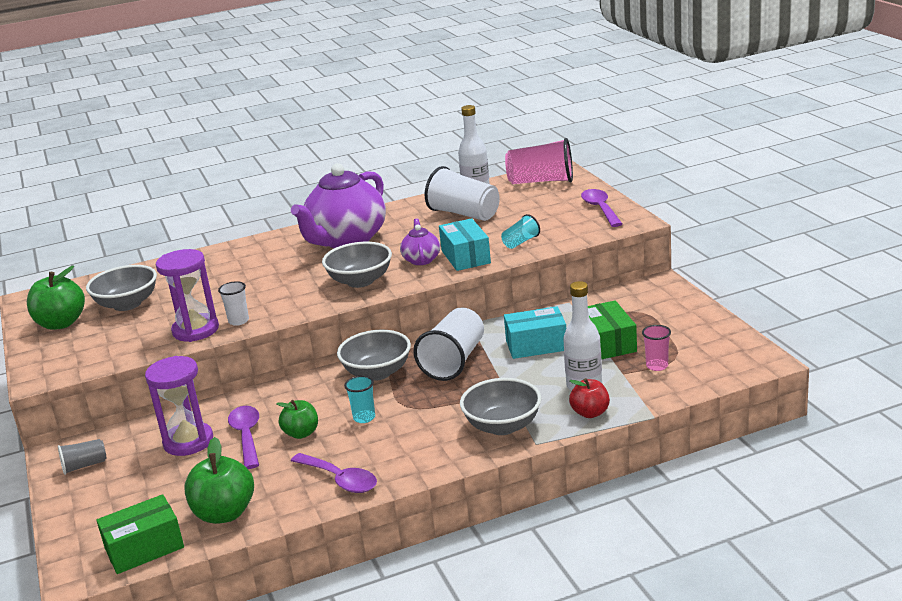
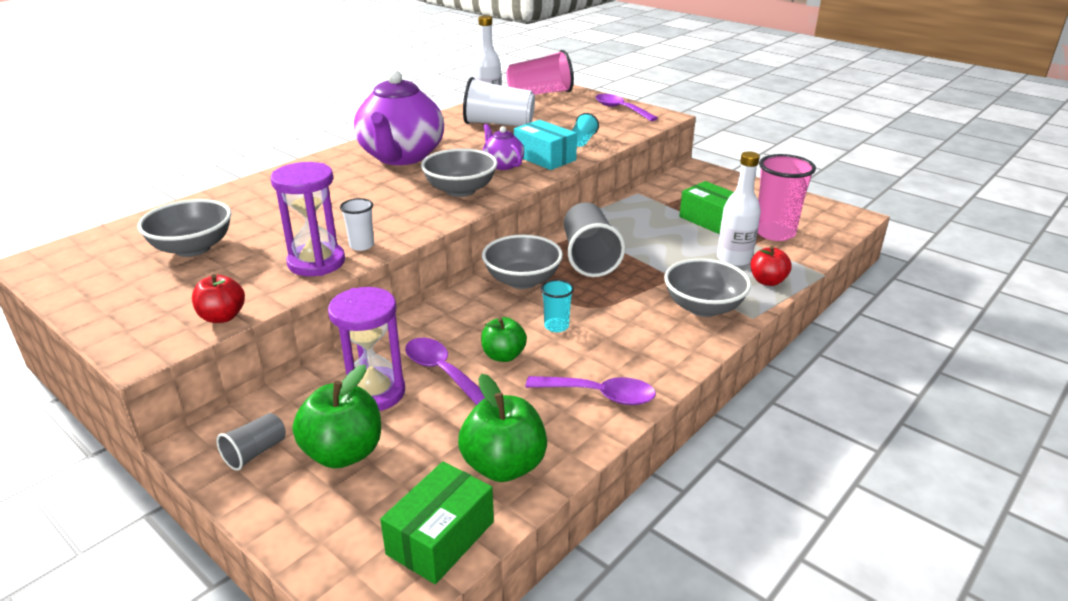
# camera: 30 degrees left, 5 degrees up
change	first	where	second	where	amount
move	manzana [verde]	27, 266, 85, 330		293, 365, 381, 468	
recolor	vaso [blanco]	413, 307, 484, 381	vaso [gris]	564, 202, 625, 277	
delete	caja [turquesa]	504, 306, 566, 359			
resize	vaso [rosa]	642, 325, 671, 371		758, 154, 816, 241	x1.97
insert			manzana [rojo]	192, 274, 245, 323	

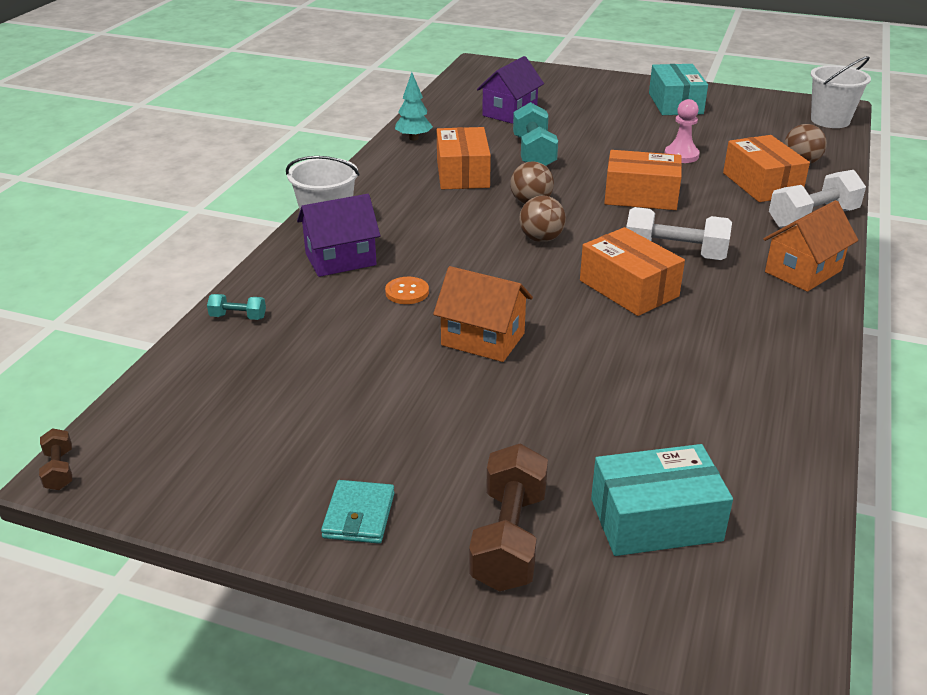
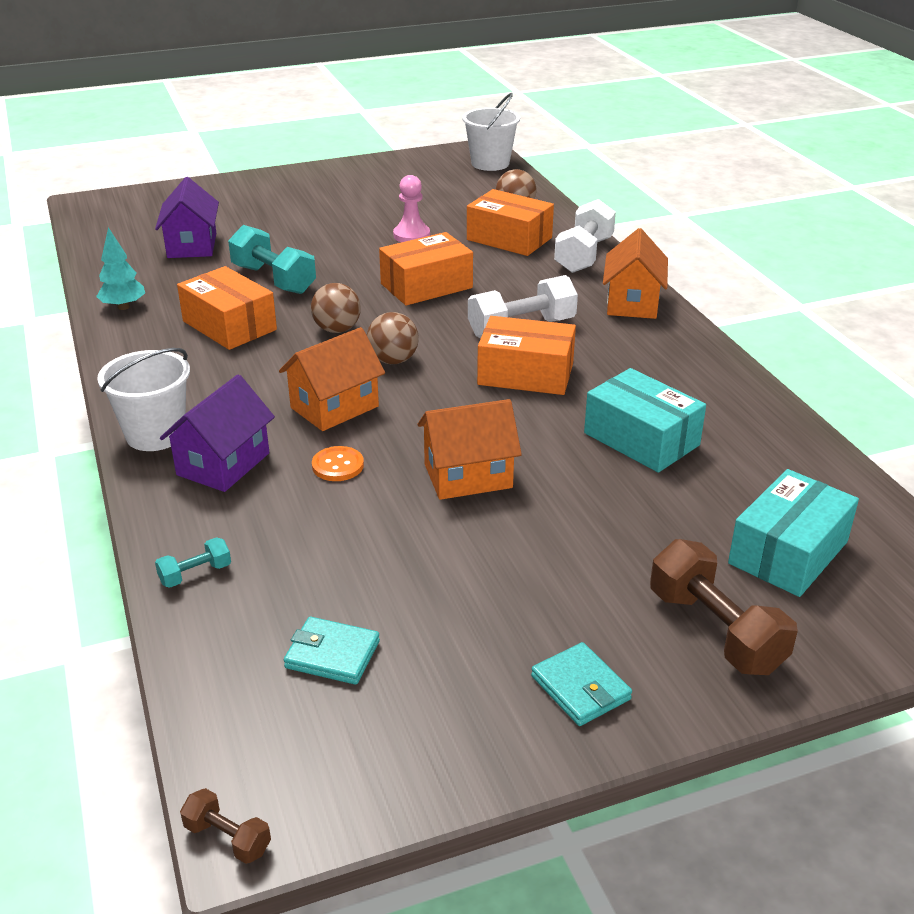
# camera: 40 degrees left, 0 degrees up
change	first	where	second	where	amount
move	caja [turquesa]	649, 64, 708, 115		584, 368, 706, 473	
insert			casa [naranja]	279, 327, 385, 431	
insert			cartera [turquesa]	284, 617, 380, 685	

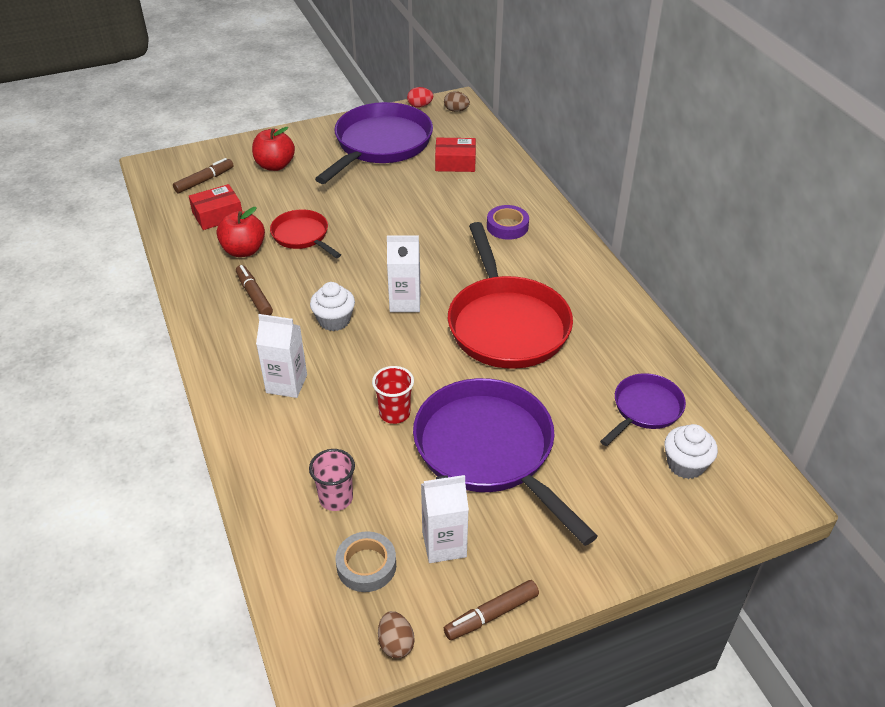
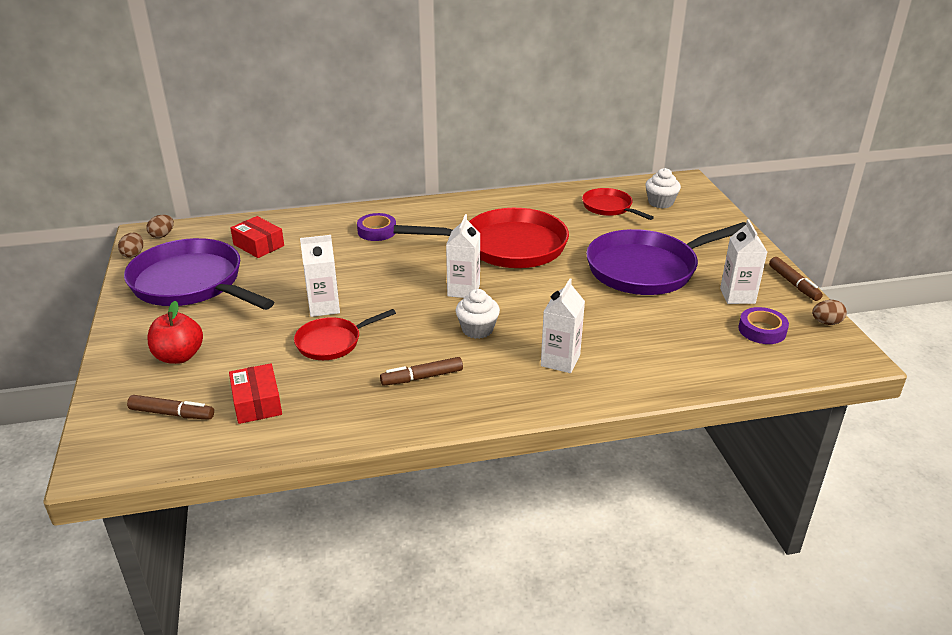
# camera: 80 degrees left, 10 degrees down
change	first	where	second	where	amount
rotate	rotulador [marrón]	173, 158, 234, 193		127, 395, 214, 420	135 degrees clockwise
delete	manzana [rojo]	217, 207, 265, 257			
delete	vaso [rosa]	309, 449, 355, 511			
recolor	cinta adhesiva [gris]	336, 531, 396, 592	cinta adhesiva [morado]	738, 307, 789, 344	
delete	vaso [rojo]	372, 366, 414, 424			
recolor	huevo [rojo]	407, 87, 433, 108	huevo [marrón]	118, 233, 143, 258	
rotate	caja [rojo]	435, 138, 476, 172		230, 216, 284, 258	60 degrees counterclockwise
recolor	sartén [morado]	600, 373, 686, 446	sartén [rojo]	582, 188, 654, 220	
insert			cartón de leche [blanco]	300, 235, 340, 317	

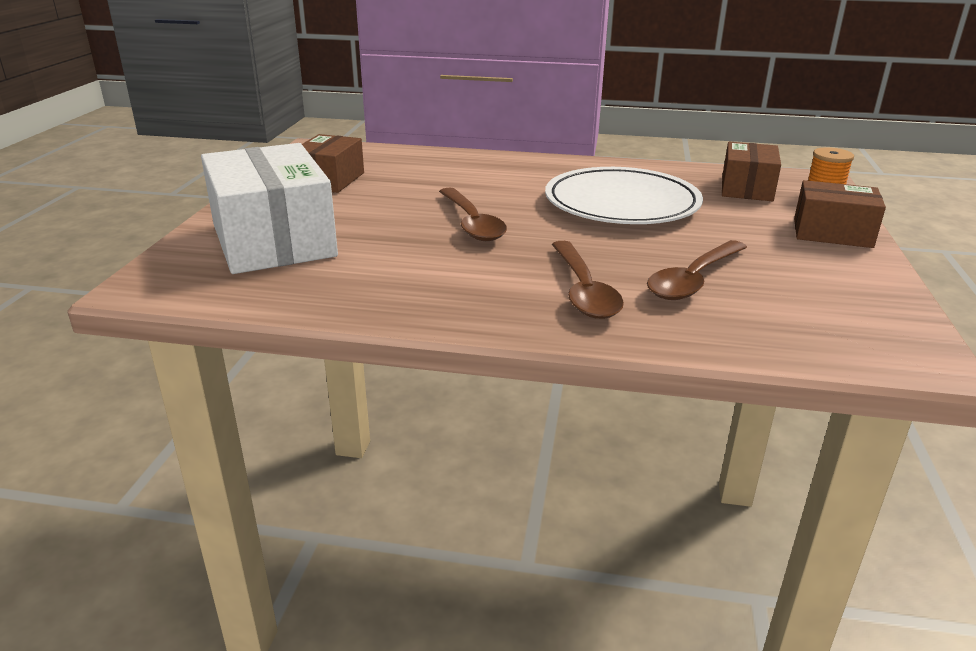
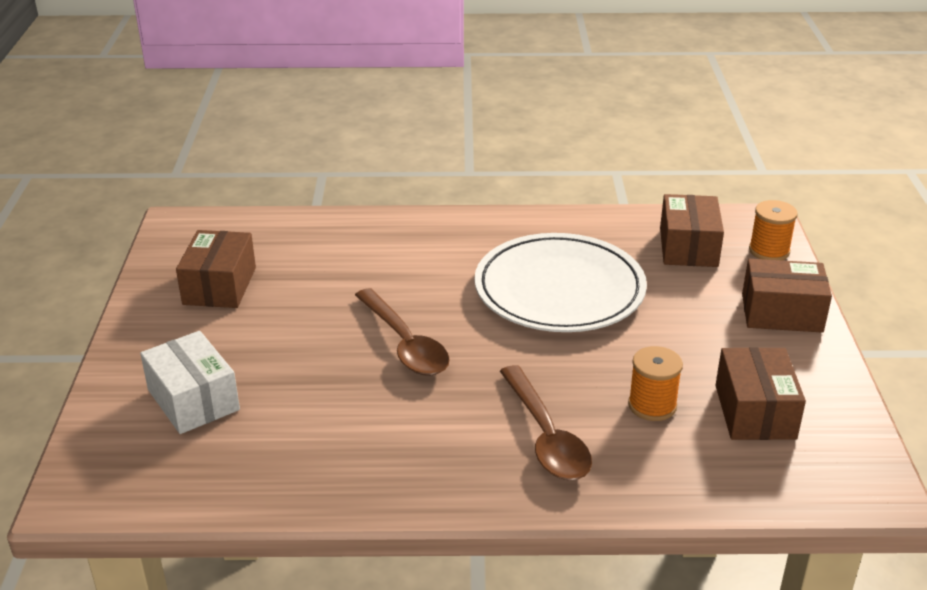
# camera: 10 degrees left, 5 degrees up
change	first	where	second	where	amount
resize	caja [blanco]	201, 143, 338, 274		140, 331, 240, 434	x0.57
replace	cuchara [marrón]	647, 240, 747, 300	carrete [naranja]	628, 346, 683, 421	
insert			caja [marrón]	715, 347, 806, 440	

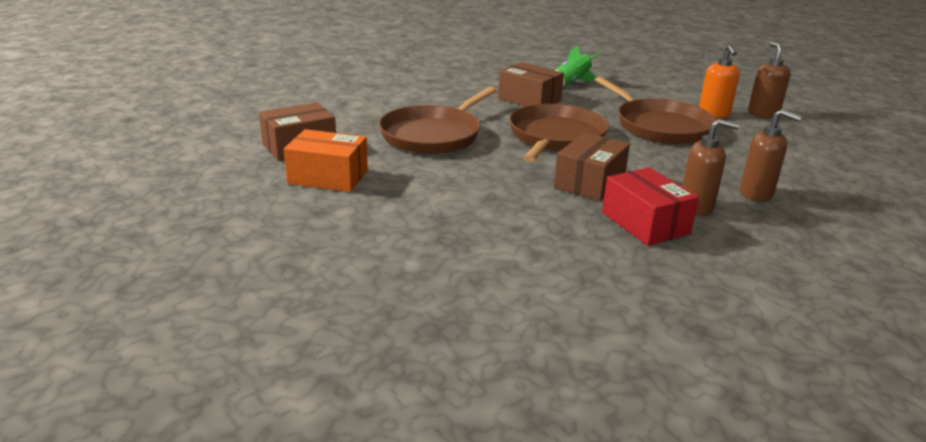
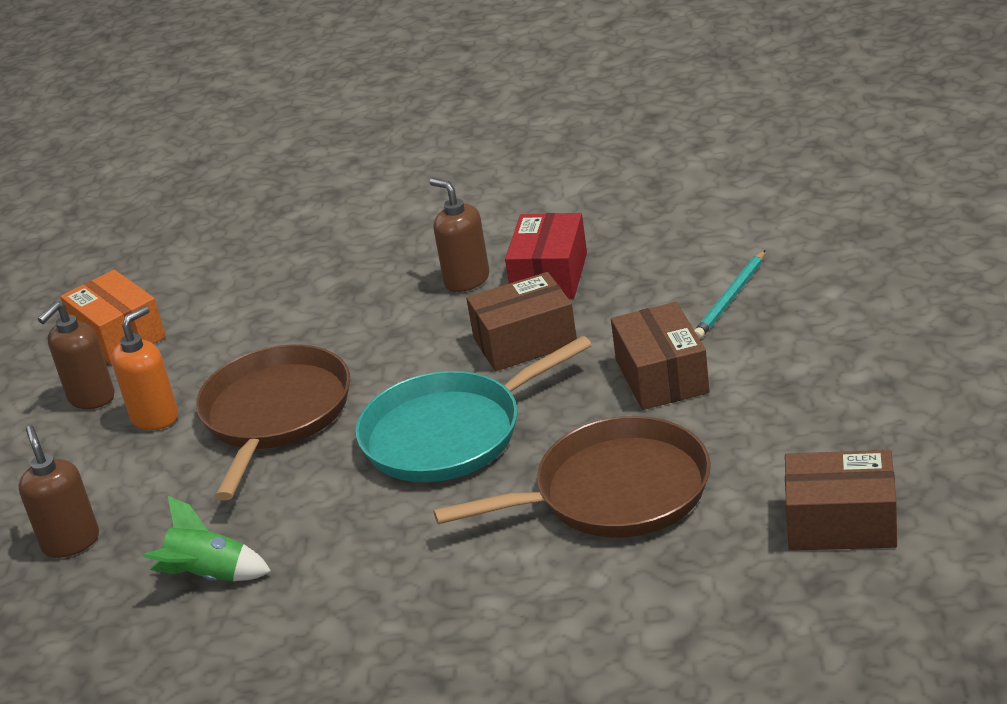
# camera: 135 degrees left, 5 degrees up
change	first	where	second	where	amount
move	caja [naranja]	284, 129, 368, 192		60, 270, 166, 365	
move	caja [marrón]	498, 62, 564, 106		611, 302, 710, 410	
recolor	sartén [marrón]	509, 104, 609, 162	sartén [turquesa]	356, 336, 592, 482	
move	dispensador de jabón [marrón]	740, 109, 802, 202		19, 426, 99, 558	
insert			lápiz [turquesa]	694, 250, 765, 339	

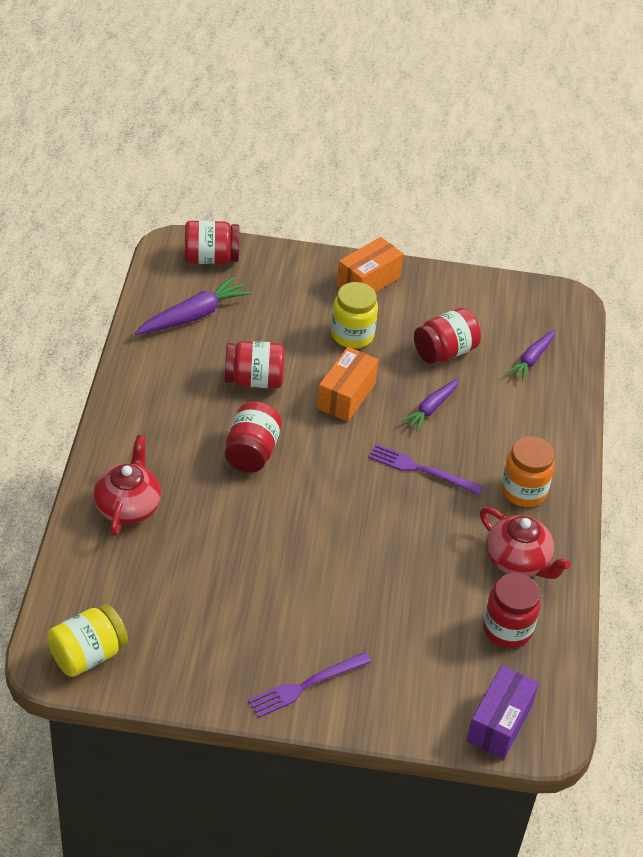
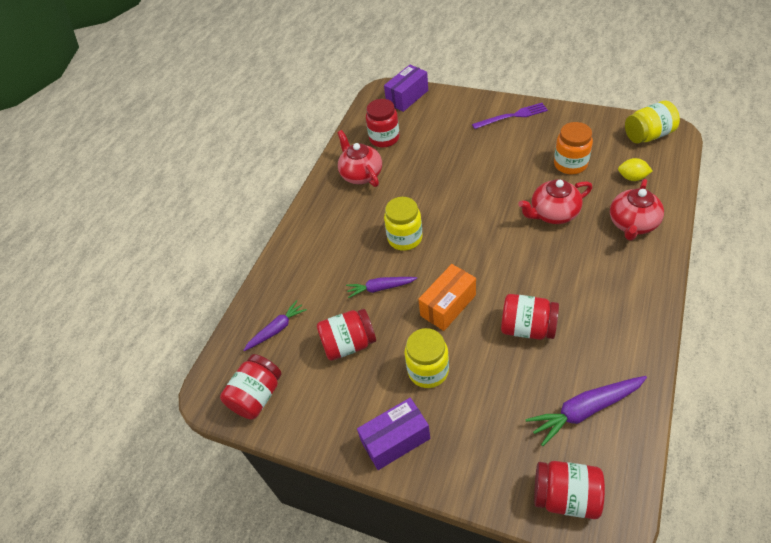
# camera: 155 degrees left, 5 degrees up
change	first	where	second	where	amount
move	tarro [rojo]	225, 402, 282, 472		220, 354, 282, 420	
recolor	caja [naranja]	337, 237, 403, 292	caja [morado]	357, 398, 430, 470	
replace	tenedor [morado]	368, 444, 483, 495	tarro [amarillo]	384, 197, 423, 251	
rotate	zanahoria [morado]	401, 379, 459, 431		346, 277, 417, 298	150 degrees counterclockwise
move	tarro [naranja]	501, 436, 555, 507		554, 122, 593, 174	
insert			tetera [rojo]	518, 179, 592, 224	
insert			limón [amarillo]	618, 158, 653, 181	

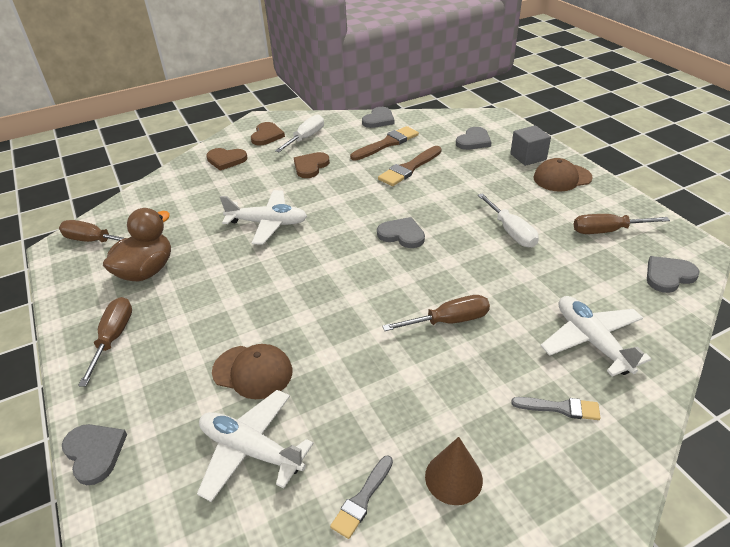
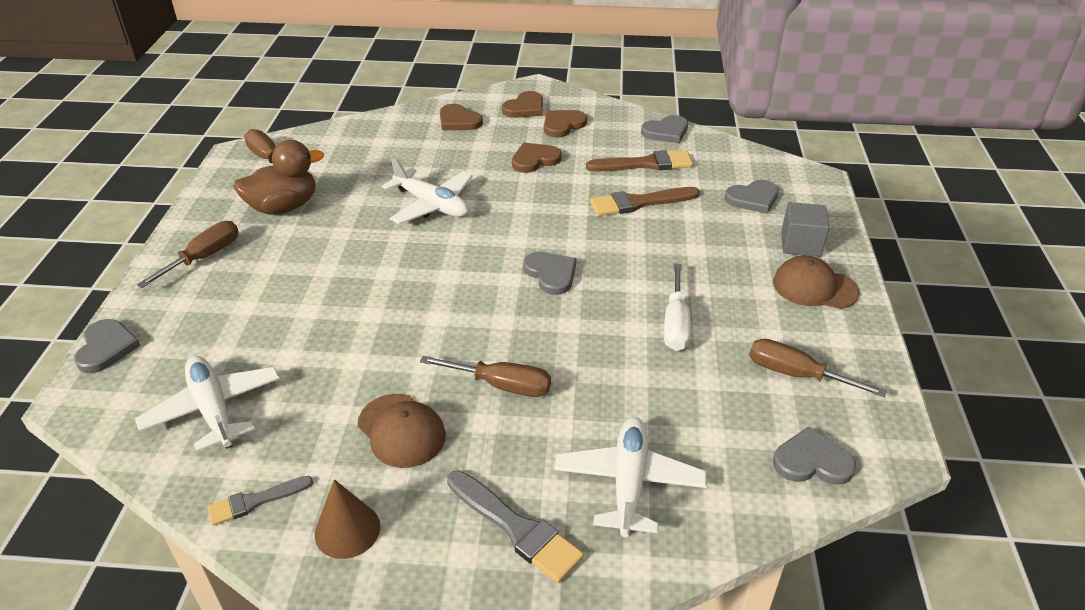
# camera: 30 degrees right, 0 degrees up
change	first	where	second	where	amount
move	gorra [marrón]	212, 344, 292, 399		358, 394, 446, 468	
replace	destornillador [blanco]	275, 114, 324, 152	corazón [marrón]	544, 110, 587, 138	
resize	pincel [gris]	511, 397, 600, 420		447, 470, 584, 583	x1.60

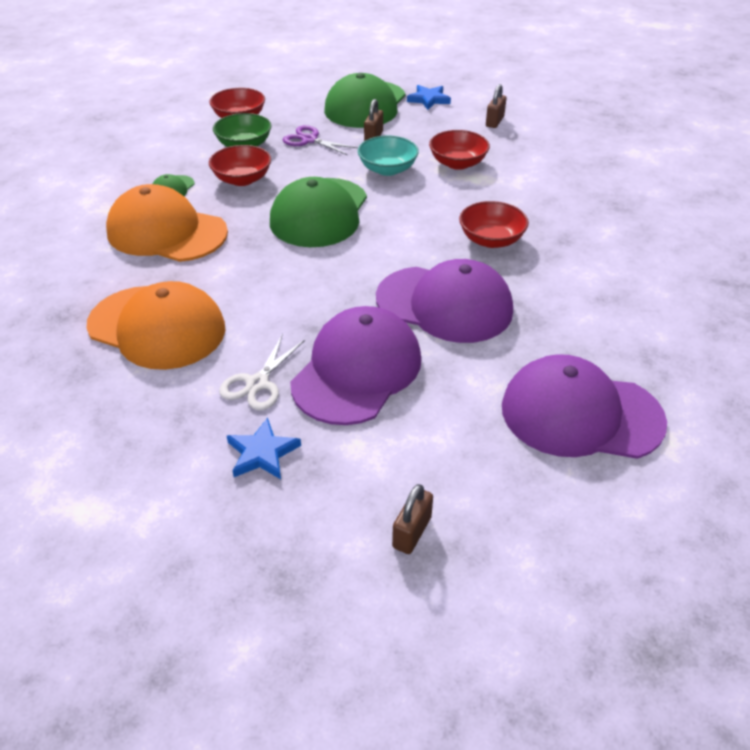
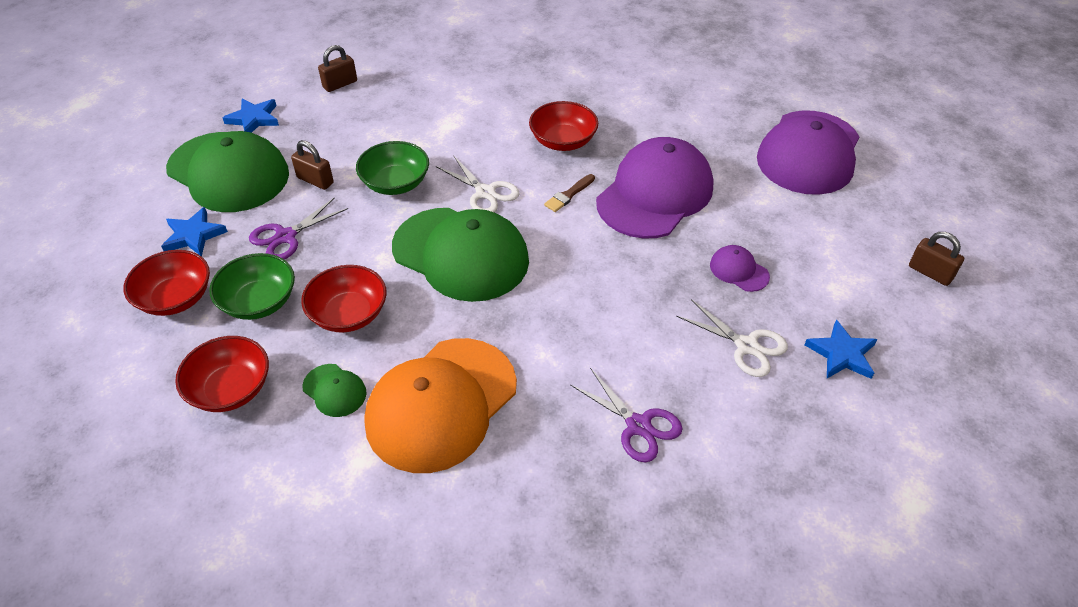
# camera: 75 degrees left, 5 degrees up
change	first	where	second	where	amount
replace	gorra [naranja]	87, 281, 226, 370	tijeras [morado]	570, 368, 683, 463	
resize	gorra [morado]	290, 306, 421, 425		710, 245, 770, 292	x0.42
recolor	cuenco [turquesa]	358, 136, 419, 176	cuenco [verde]	356, 141, 429, 195	
move	cuenco [rojo]	429, 130, 490, 170		175, 336, 269, 412	
rotate	candado [marrón]	486, 84, 506, 128		318, 45, 357, 92	75 degrees counterclockwise
insert			estrella [azul]	161, 207, 228, 257	
insert			tijeras [blanco]	436, 155, 519, 213	
insert			pincel [marrón]	544, 174, 595, 212	

